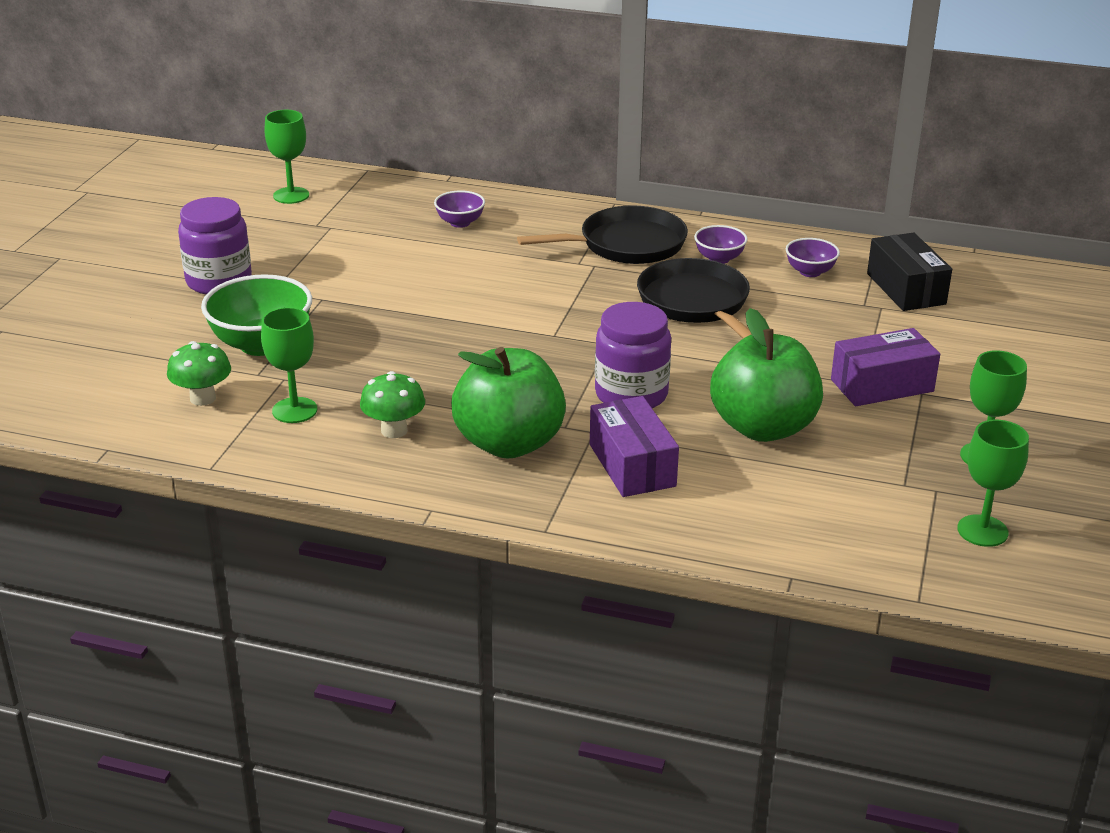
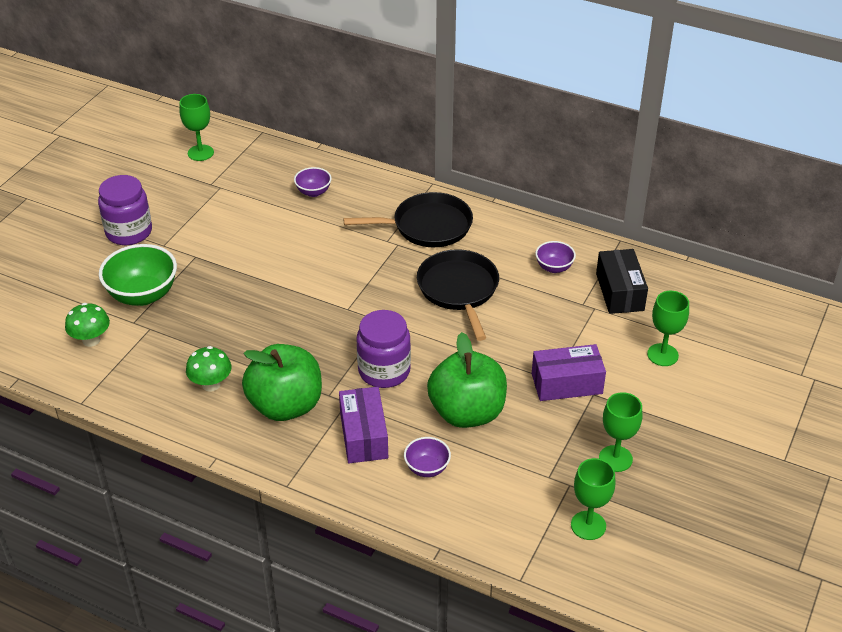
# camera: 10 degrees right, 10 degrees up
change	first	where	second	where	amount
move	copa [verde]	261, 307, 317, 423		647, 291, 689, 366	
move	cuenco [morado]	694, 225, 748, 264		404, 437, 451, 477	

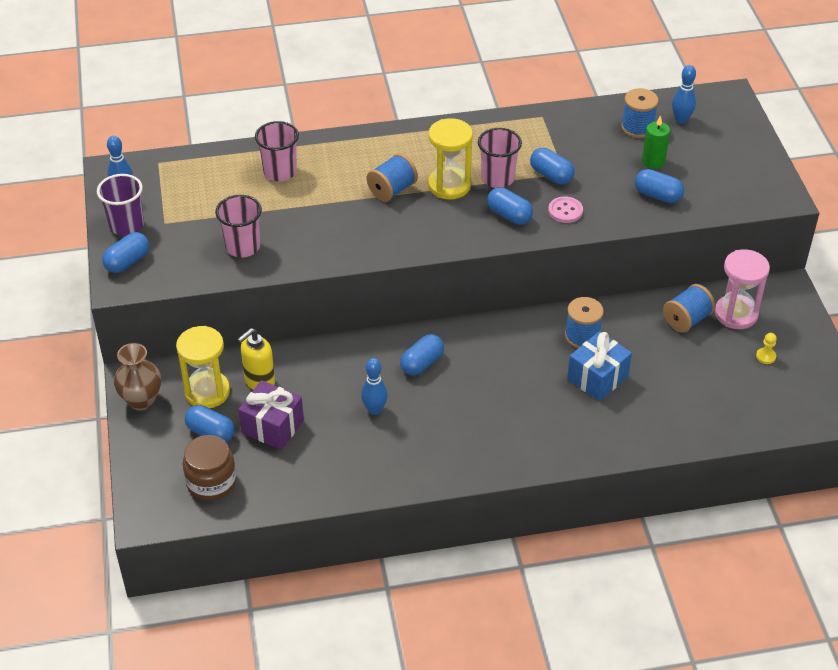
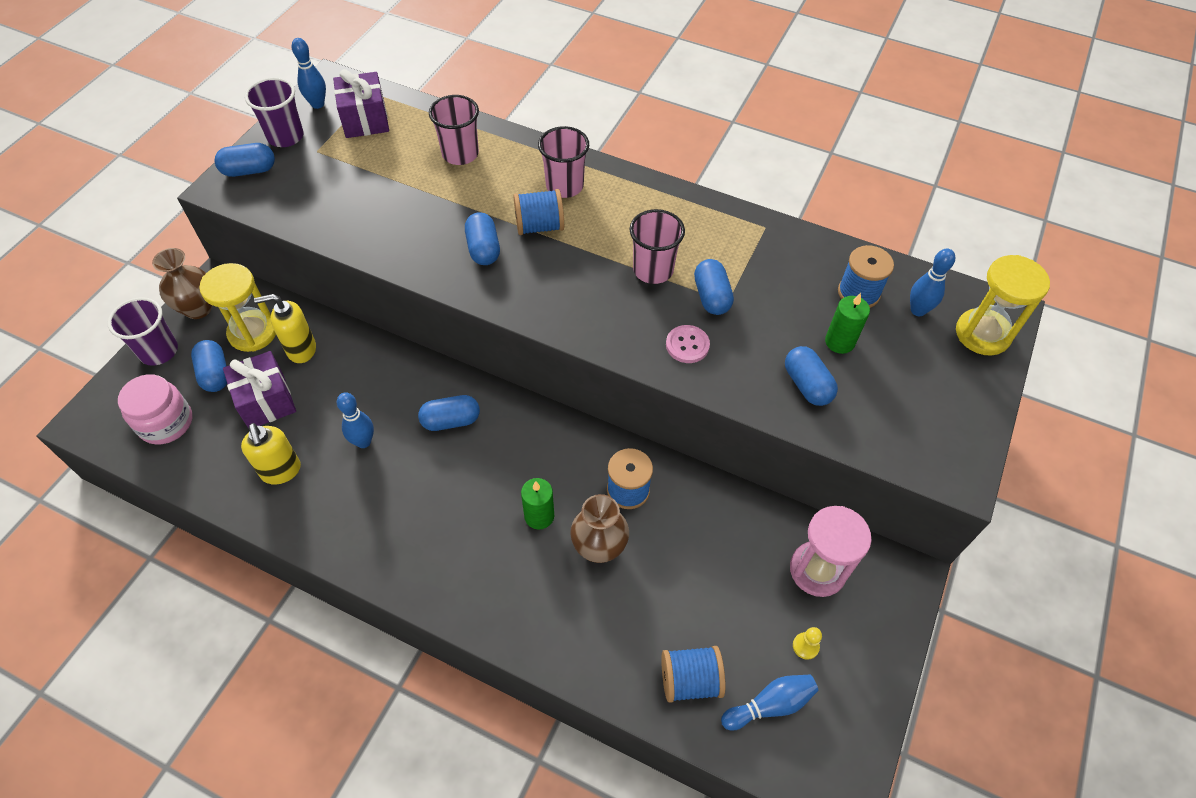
# camera: 35 degrees right, 10 degrees up
change	first	where	second	where	amount
recolor	tarro [marrón]	183, 435, 237, 501	tarro [rosa]	118, 374, 192, 445	
move	vaso [rosa]	215, 195, 262, 257		538, 126, 589, 198	
move	reloj de arena [amarillo]	428, 118, 473, 199		956, 255, 1050, 356	
move	cápsula [azul]	487, 187, 533, 225		465, 212, 500, 265	
replace	regalo [azul]	567, 331, 632, 401	florero [marrón]	570, 494, 629, 563	
move	carrete [azul]	663, 284, 715, 333		661, 646, 726, 703	
insert			vaso [morado]	108, 297, 178, 366	
insert			dispensador de jabón [amarillo]	241, 423, 301, 485	
insert			regalo [morado]	333, 69, 389, 138	
insert			vela [verde]	521, 478, 554, 530	
insert			bolo [azul]	721, 674, 818, 730	

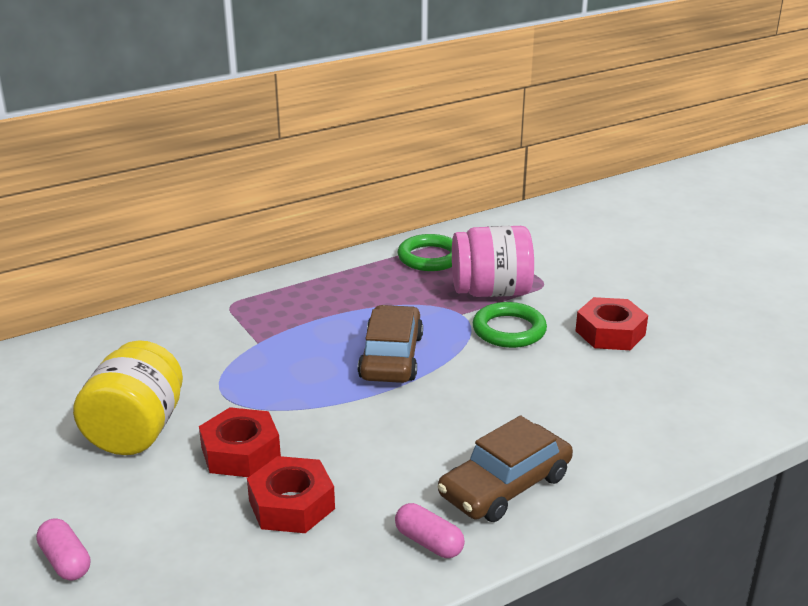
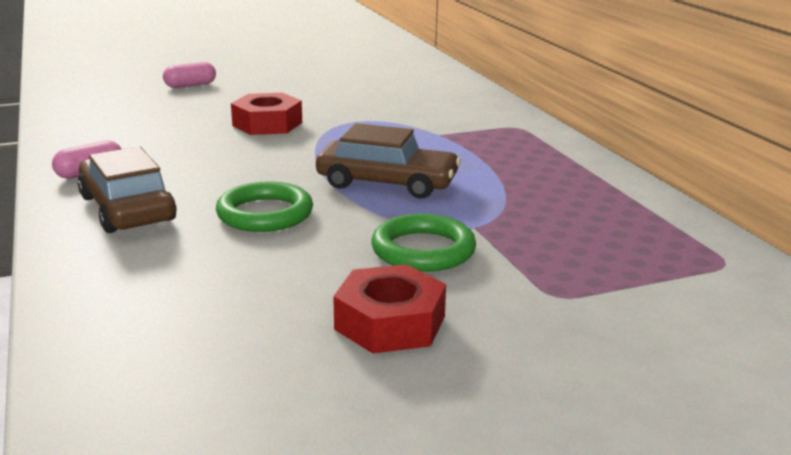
# camera: 100 degrees right, 5 degrees down
change	first	where	second	where	amount
delete	tarro [amarillo]	73, 340, 183, 455			
delete	tuerca [rojo]	247, 456, 335, 533			
move	anillo [verde]	398, 234, 452, 271		216, 181, 313, 232	
delete	tarro [rosa]	452, 226, 534, 297			

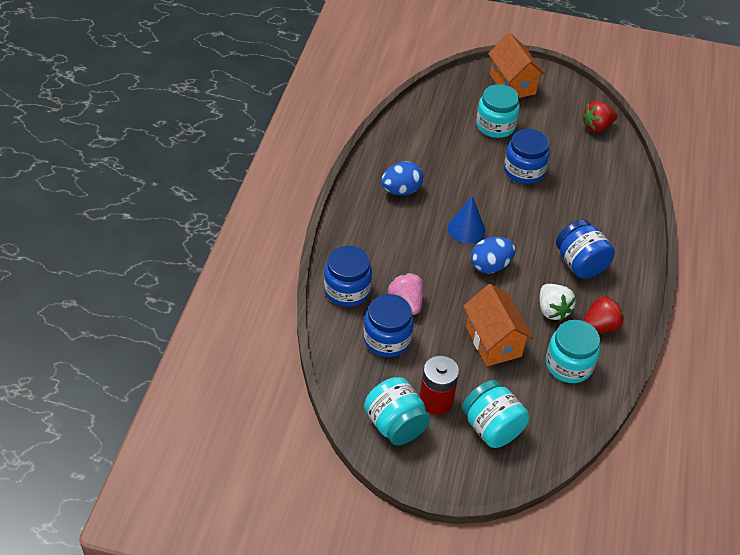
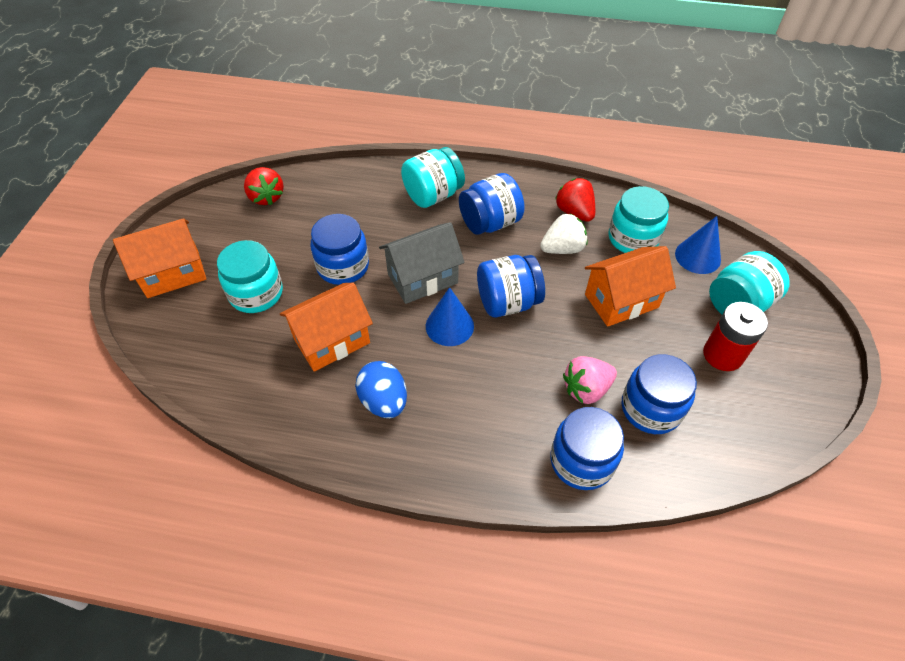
# camera: 90 degrees left, 5 degrees up
change	first	where	second	where	amount
move	tarro [turquesa]	364, 377, 430, 445		401, 147, 465, 208	
replace	huevo [azul]	471, 237, 516, 274	tarro [azul]	477, 255, 545, 317	
insert			casa [naranja]	280, 283, 373, 372	
insert			casa [gris]	379, 222, 465, 304	
insert			cono [azul]	675, 216, 721, 274	

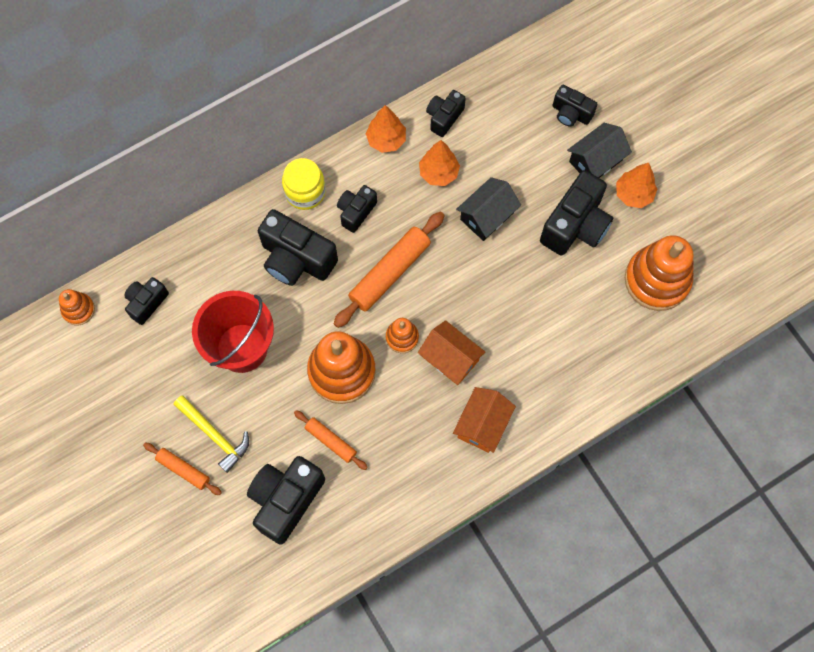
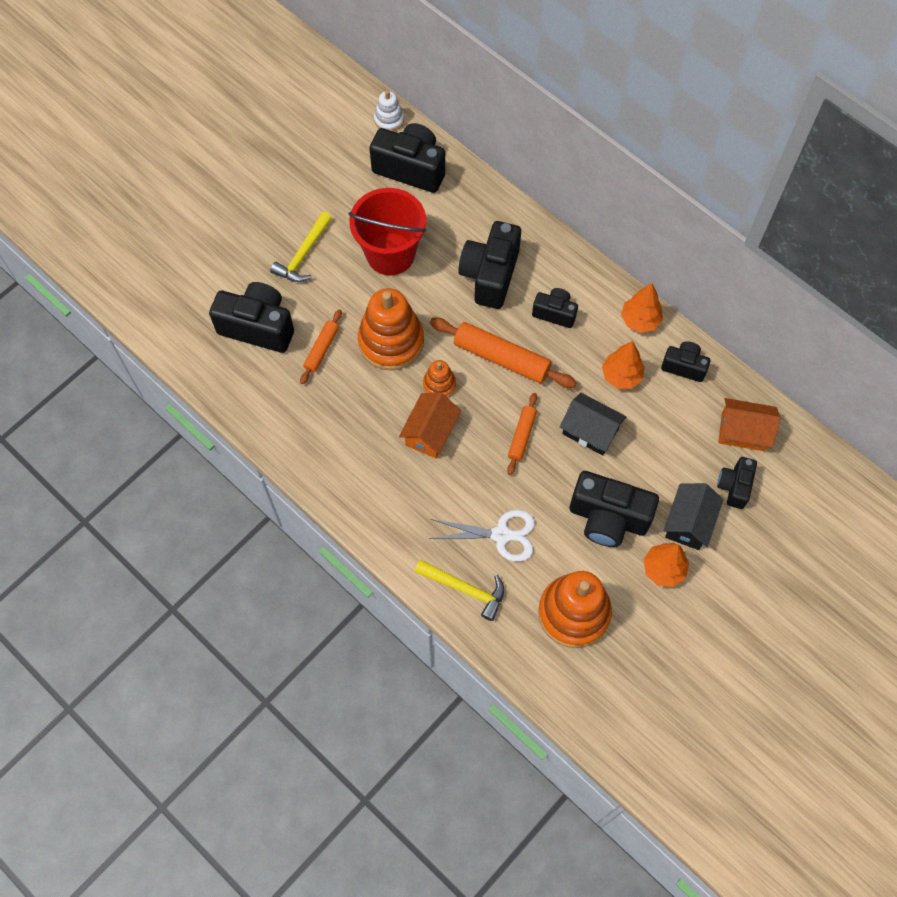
# camera: 75 degrees right, 5 degrees down
change	first	where	second	where	amount
recolor	juguete apilable [naranja]	59, 289, 95, 325	juguete apilable [blanco]	374, 90, 404, 132	
resize	cámara [negro]	124, 277, 169, 325		369, 123, 445, 193	x1.76
move	rodillo [naranja]	143, 443, 222, 495		507, 393, 537, 475	
delete	tarro [amarillo]	282, 158, 326, 210			
move	casa [naranja]	453, 387, 516, 453		718, 398, 780, 451	
rotate	casa [negro]	567, 123, 632, 178		663, 483, 723, 550	75 degrees clockwise
insert			martillo [amarillo]	415, 560, 504, 621	
insert			tijeras [blanco]	429, 510, 535, 562	

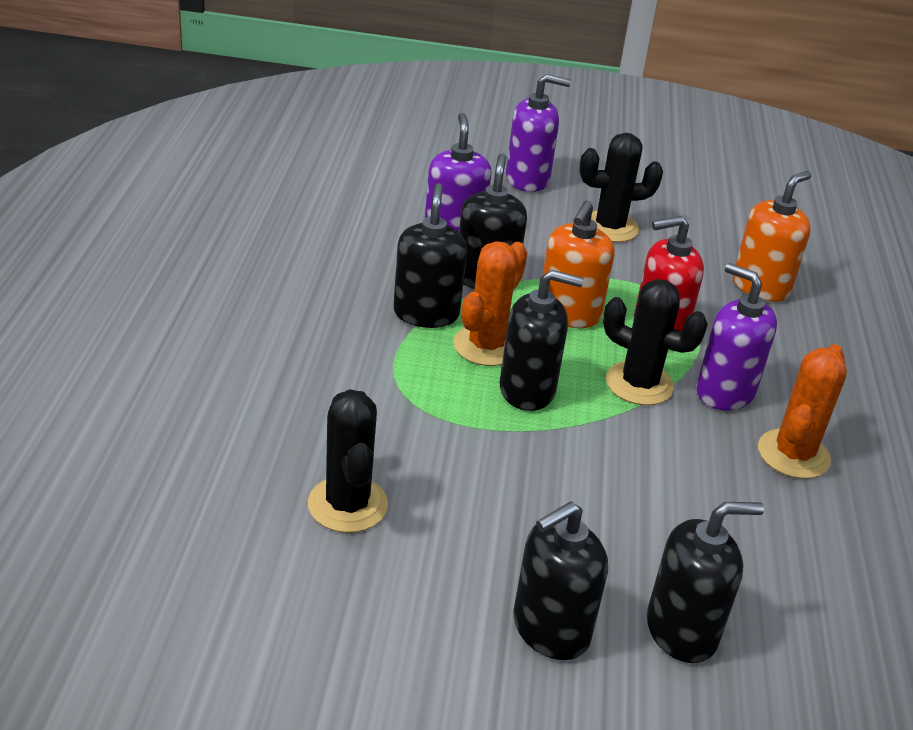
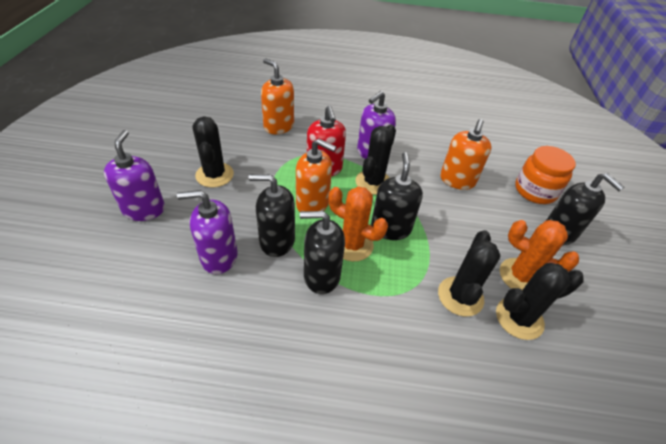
# camera: 90 degrees left, 10 degrees up
change	first	where	second	where	amount
replace	dispensador de jabón [negro]	647, 502, 764, 663	tarro [naranja]	515, 146, 576, 204	
move	cactus [naranja]	758, 344, 847, 479		500, 220, 579, 290	
insert			cactus [negro]	438, 230, 501, 317	
insert			dispensador de jabón [naranja]	440, 119, 491, 190	

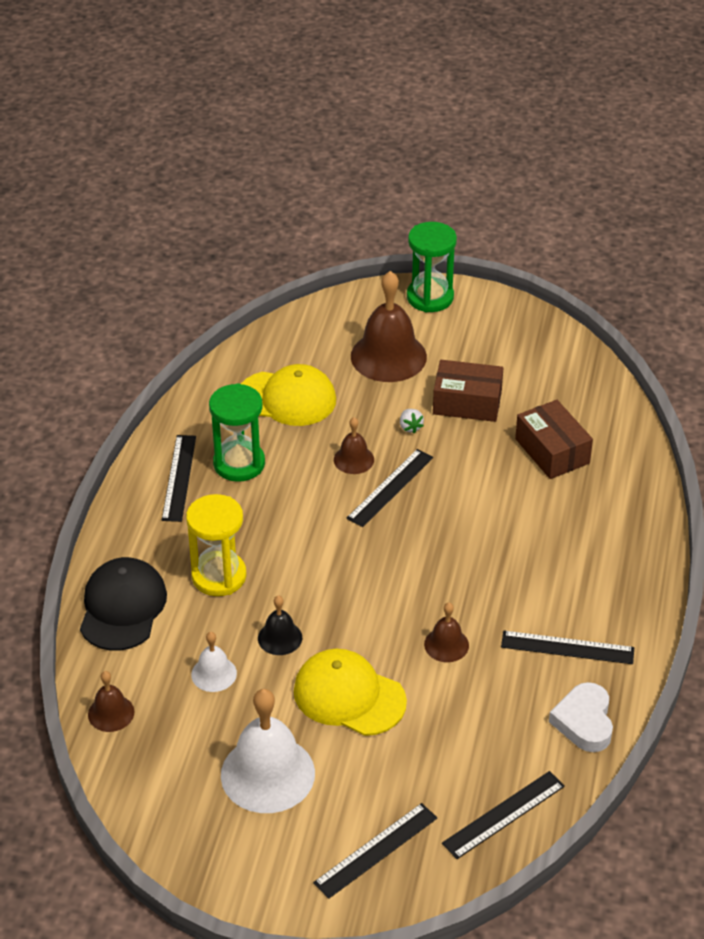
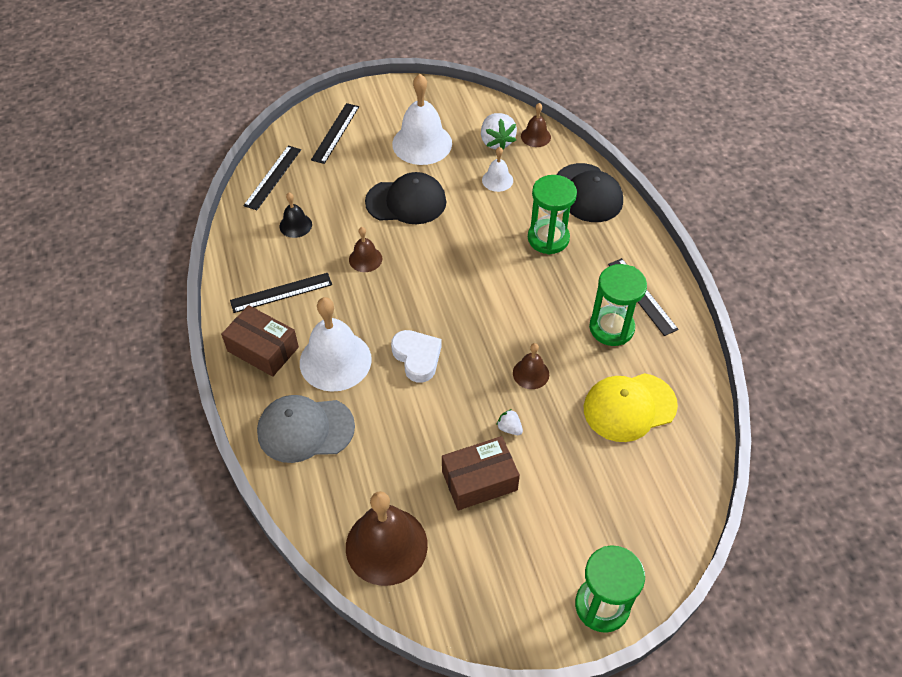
# camera: 150 degrees right, 10 degrees up
change	first	where	second	where	amount
recolor	reloj de arena [amarillo]	186, 494, 247, 596	reloj de arena [verde]	528, 175, 577, 254	
move	campana [negro]	258, 596, 302, 655		280, 193, 312, 238	
recolor	gorra [amarillo]	294, 649, 407, 736	gorra [negro]	365, 172, 446, 224	
delete	regla [negro]	346, 449, 433, 527			
move	campana [marrón]	351, 271, 427, 382		346, 491, 428, 586	
move	caja [marrón]	515, 400, 593, 479		221, 305, 299, 377	
move	corazón [blanco]	549, 682, 613, 752		391, 330, 442, 383	
insert			gorra [gris]	257, 395, 355, 463	
insert			campana [blanco]	300, 297, 372, 392	
insert			fresa [blanco]	481, 113, 517, 150	

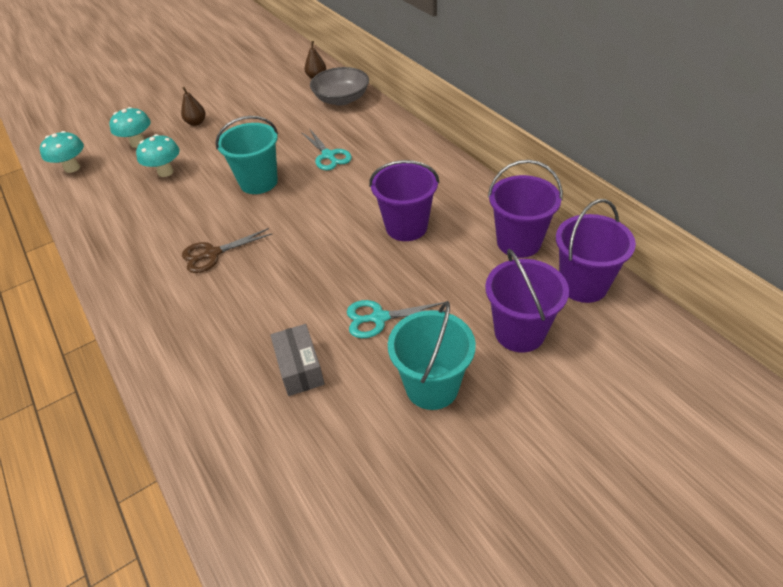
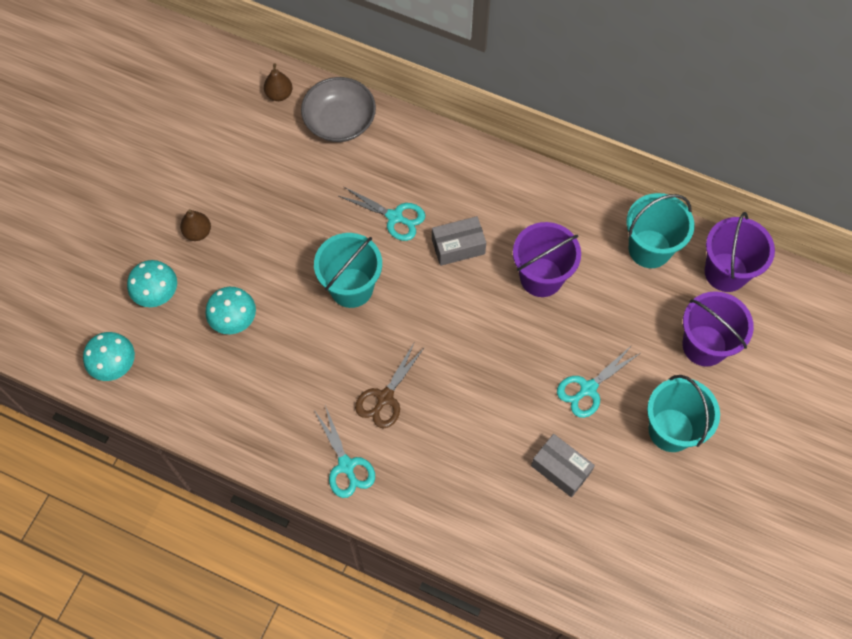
# camera: 35 degrees left, 20 degrees up
change	first	where	second	where	amount
recolor	balde [morado]	488, 160, 563, 258	balde [turquesa]	626, 193, 694, 268	
insert			tijeras [turquesa]	314, 405, 375, 498	
insert			caja [gris]	432, 216, 486, 266	

